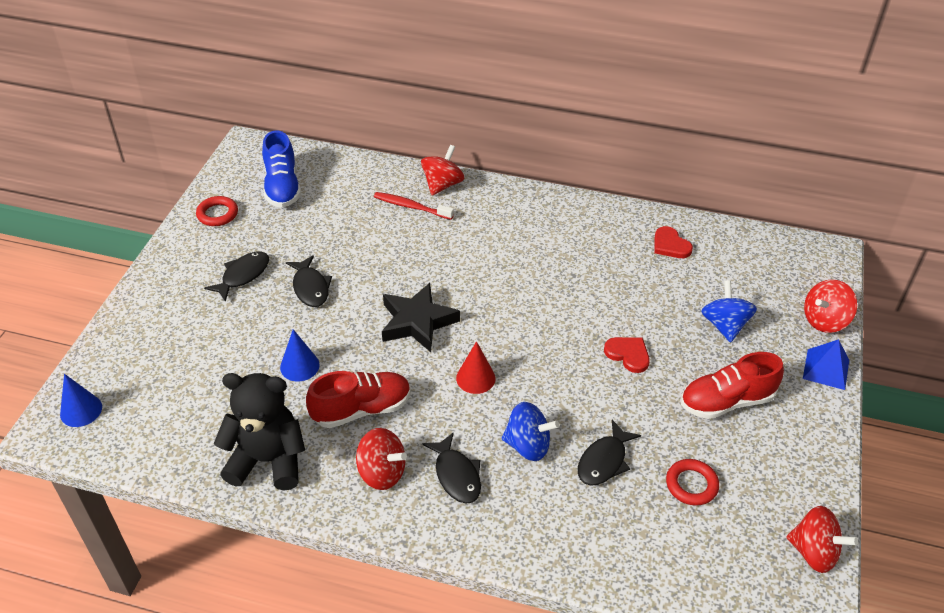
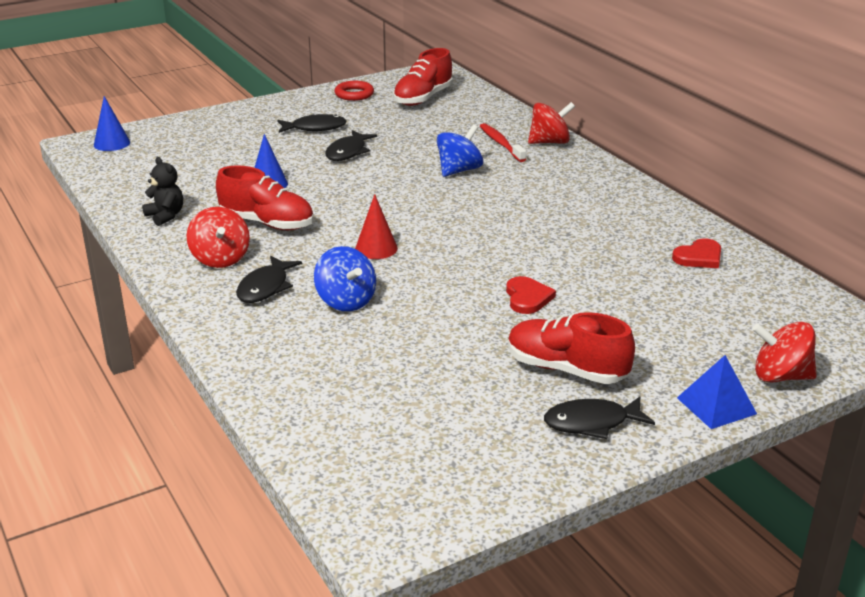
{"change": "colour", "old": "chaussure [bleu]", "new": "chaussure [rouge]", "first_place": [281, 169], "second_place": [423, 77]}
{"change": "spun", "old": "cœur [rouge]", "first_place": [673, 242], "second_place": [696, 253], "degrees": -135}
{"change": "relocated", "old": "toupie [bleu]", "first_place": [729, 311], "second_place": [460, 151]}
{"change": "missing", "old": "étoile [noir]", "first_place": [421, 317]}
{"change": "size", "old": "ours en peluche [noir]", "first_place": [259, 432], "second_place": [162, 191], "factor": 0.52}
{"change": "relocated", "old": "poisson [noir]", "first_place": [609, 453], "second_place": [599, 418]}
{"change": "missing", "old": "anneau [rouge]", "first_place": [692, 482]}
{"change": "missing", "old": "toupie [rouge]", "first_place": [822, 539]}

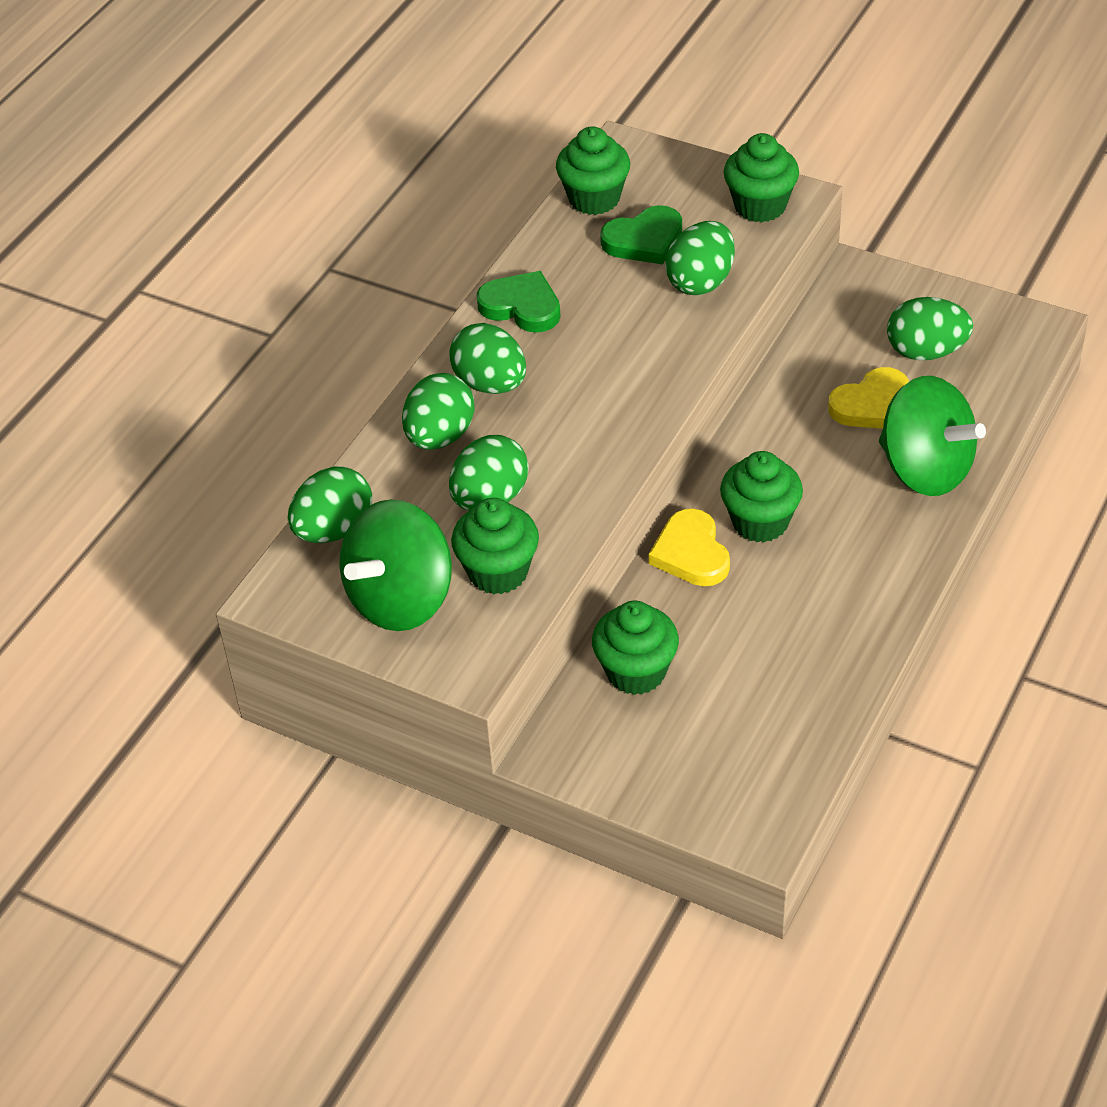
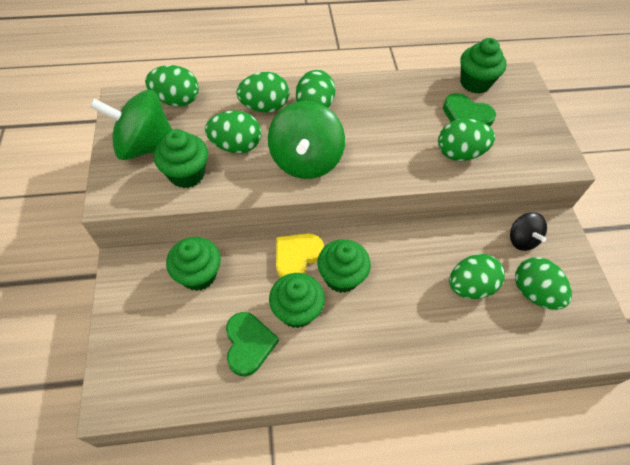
{"change": "relocated", "old": "muffin [vert]", "first_place": [761, 177], "second_place": [297, 300]}
{"change": "relocated", "old": "cœur [vert]", "first_place": [518, 302], "second_place": [252, 344]}
{"change": "exchanged", "old": "cœur [jaune]", "new": "œuf [vert]", "first_place": [868, 398], "second_place": [477, 276]}
{"change": "relocated", "old": "toupie [vert]", "first_place": [932, 436], "second_place": [306, 140]}
{"change": "appeared", "new": "toupie [noir]", "second_place": [528, 231]}

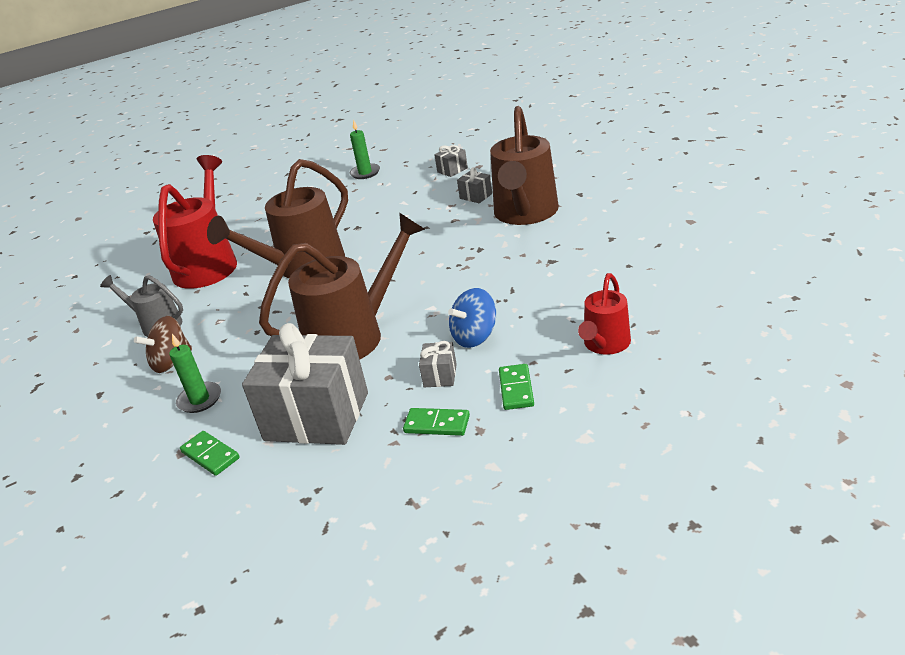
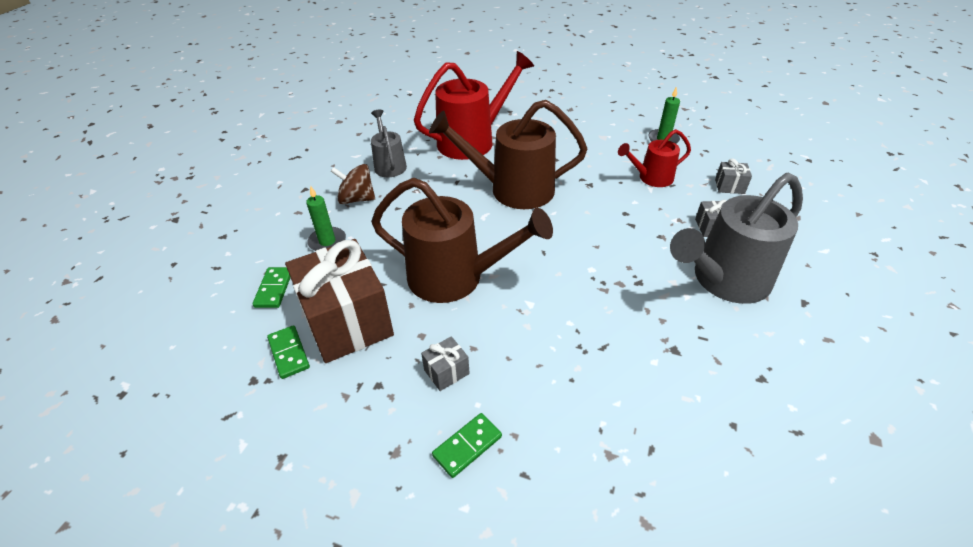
{"change": "colour", "old": "arrosoir [marron]", "new": "arrosoir [gris]", "first_place": [524, 165], "second_place": [736, 238]}
{"change": "relocated", "old": "arrosoir [rouge]", "first_place": [604, 314], "second_place": [654, 158]}
{"change": "missing", "old": "toupie [bleu]", "first_place": [472, 318]}
{"change": "colour", "old": "cadeau [gris]", "new": "cadeau [marron]", "first_place": [305, 384], "second_place": [339, 301]}
{"change": "relocated", "old": "domino [vert]", "first_place": [436, 422], "second_place": [288, 352]}

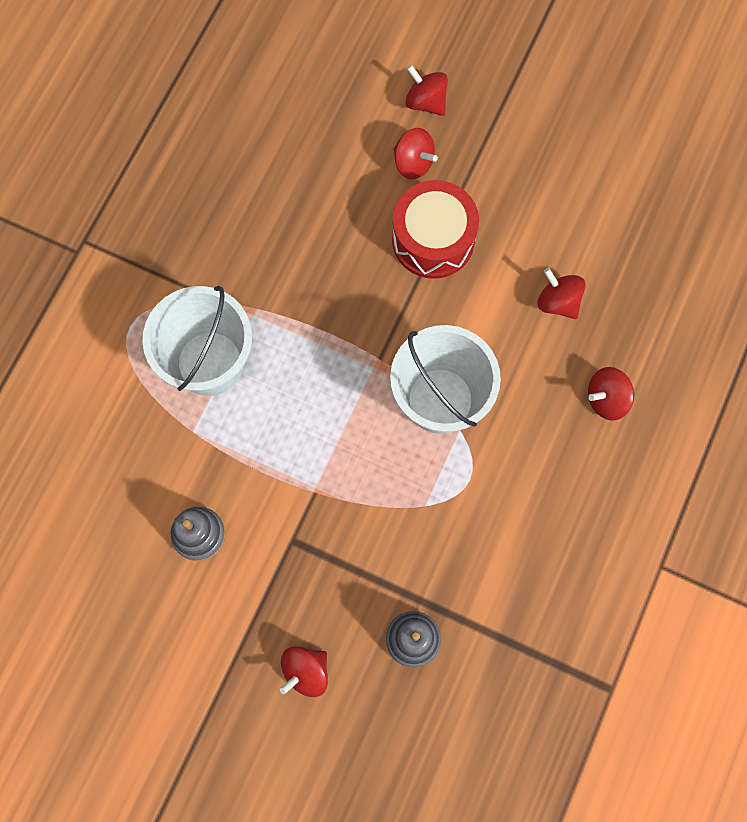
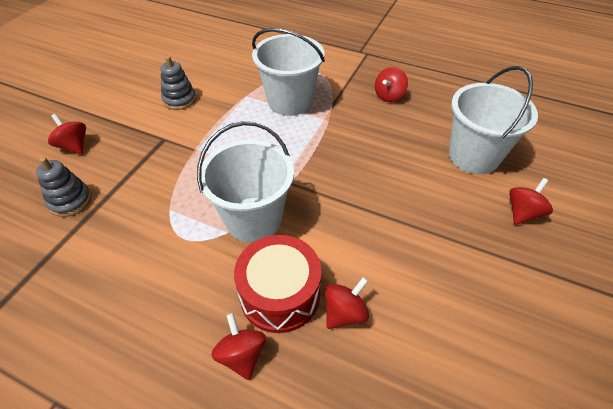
{"change": "relocated", "old": "toupie [rouge]", "first_place": [415, 153], "second_place": [391, 84]}
{"change": "relocated", "old": "tambour [rouge]", "first_place": [435, 229], "second_place": [277, 284]}
{"change": "appeared", "new": "seau [blanc]", "second_place": [493, 120]}

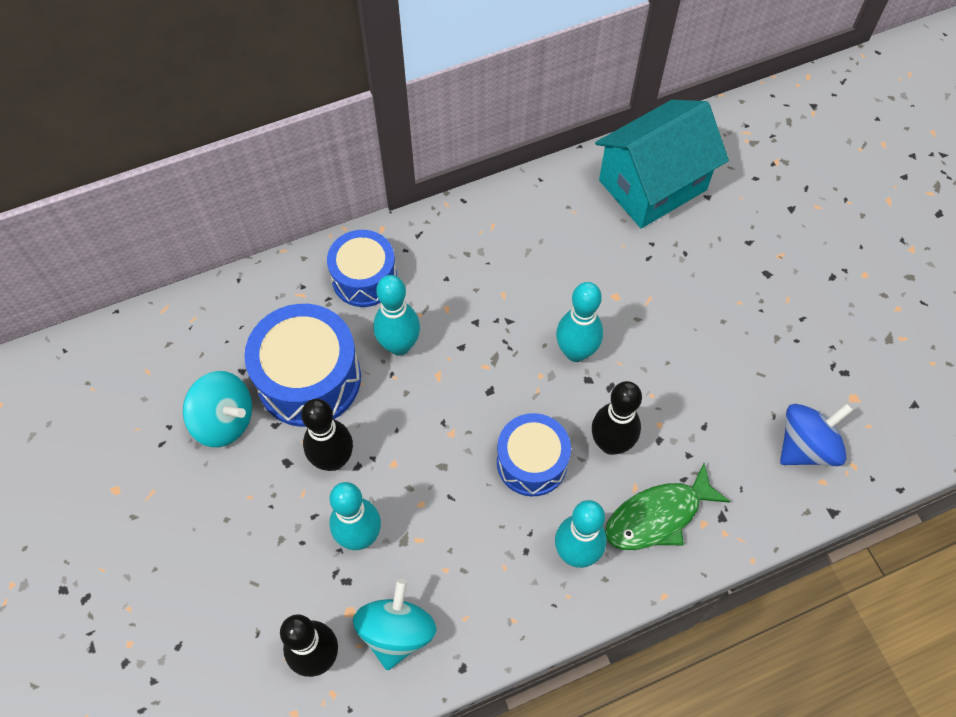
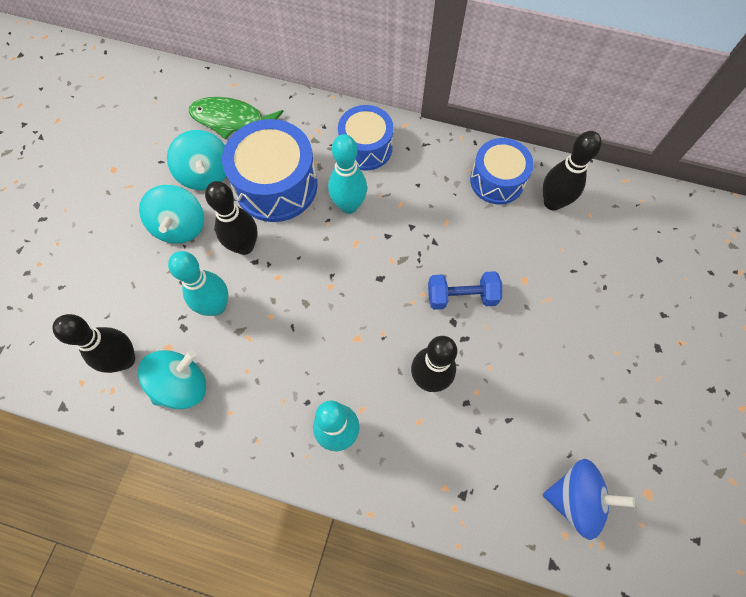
{"change": "missing", "old": "maison [turquoise]", "first_place": [662, 164]}
{"change": "exchanged", "old": "quille [turquoise]", "new": "haltère [bleu]", "first_place": [579, 322], "second_place": [465, 290]}
{"change": "relocated", "old": "tambour [bleu]", "first_place": [534, 454], "second_place": [502, 171]}
{"change": "relocated", "old": "poisson [vert]", "first_place": [668, 506], "second_place": [236, 118]}
{"change": "appeared", "new": "quille [noir]", "second_place": [572, 171]}
{"change": "appeared", "new": "toupie [turquoise]", "second_place": [171, 214]}

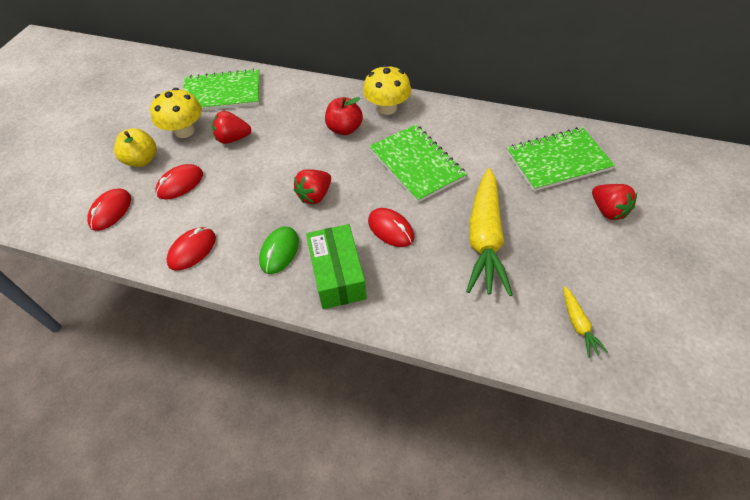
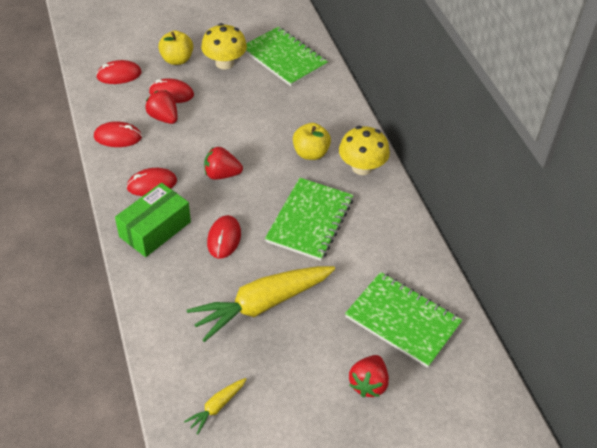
{"change": "colour", "old": "pomme [rouge]", "new": "pomme [jaune]", "first_place": [344, 116], "second_place": [312, 141]}
{"change": "relocated", "old": "fraise [rouge]", "first_place": [231, 127], "second_place": [162, 107]}
{"change": "colour", "old": "souris [vert]", "new": "souris [rouge]", "first_place": [279, 250], "second_place": [151, 182]}

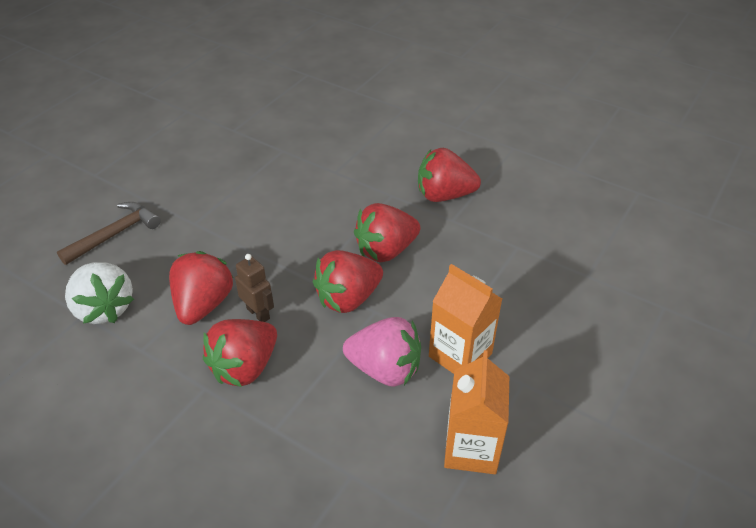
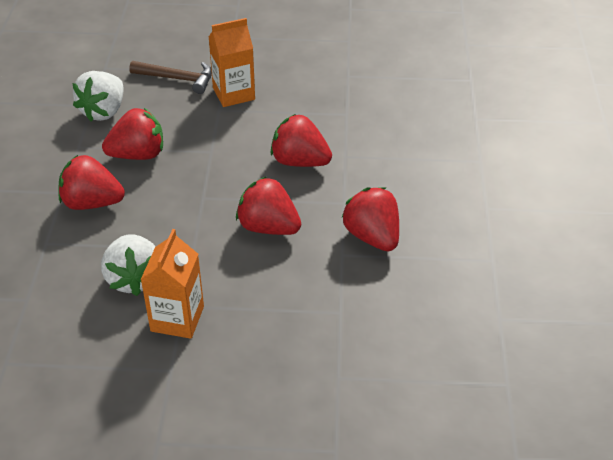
{"change": "relocated", "old": "fraise [rouge]", "first_place": [348, 281], "second_place": [301, 140]}
{"change": "missing", "old": "robot [marron]", "first_place": [254, 288]}
{"change": "colour", "old": "fraise [rose]", "new": "fraise [blanc]", "first_place": [382, 352], "second_place": [128, 265]}
{"change": "relocated", "old": "brique de lait [orange]", "first_place": [476, 412], "second_place": [232, 62]}

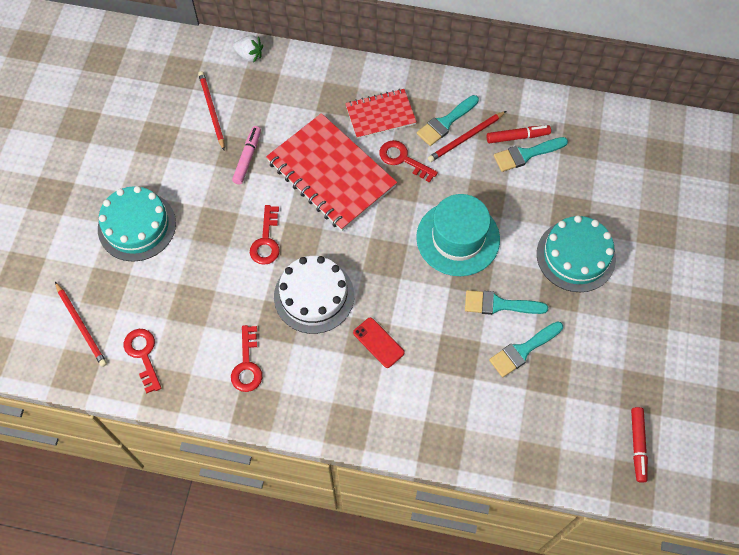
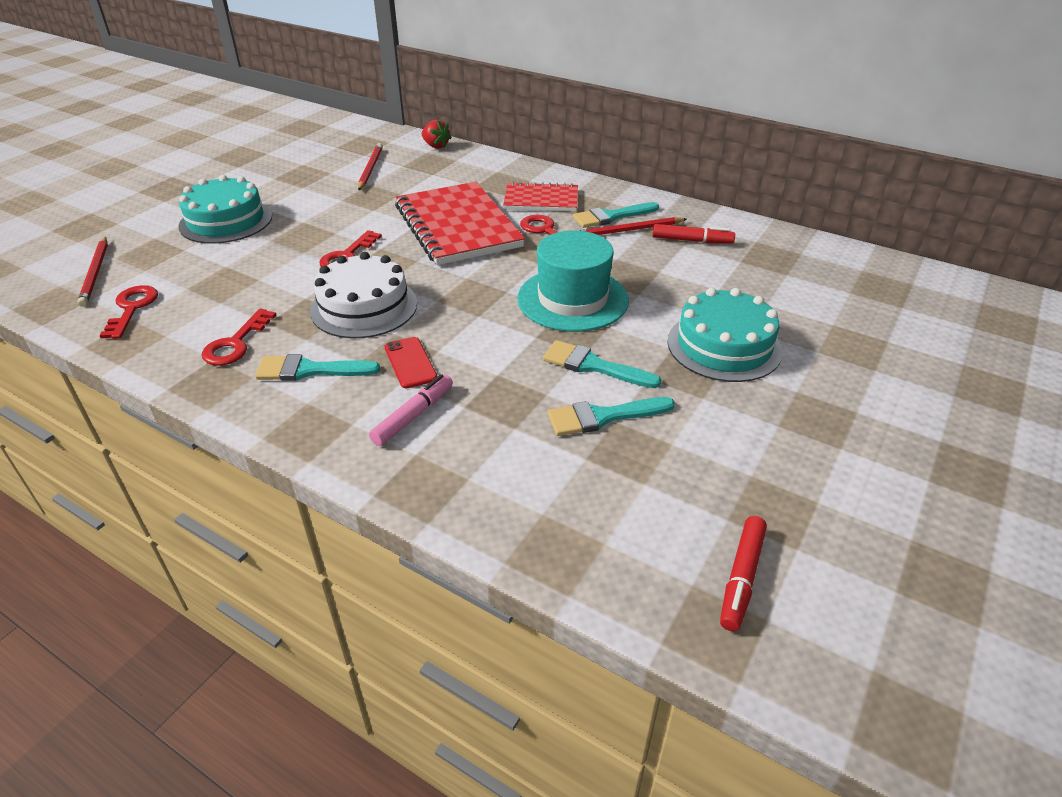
{"change": "colour", "old": "fraise [blanc]", "new": "fraise [rouge]", "first_place": [248, 49], "second_place": [437, 134]}
{"change": "relocated", "old": "feutre [rose]", "first_place": [246, 155], "second_place": [411, 410]}
{"change": "relocated", "old": "pinceau [turquoise]", "first_place": [531, 154], "second_place": [317, 367]}

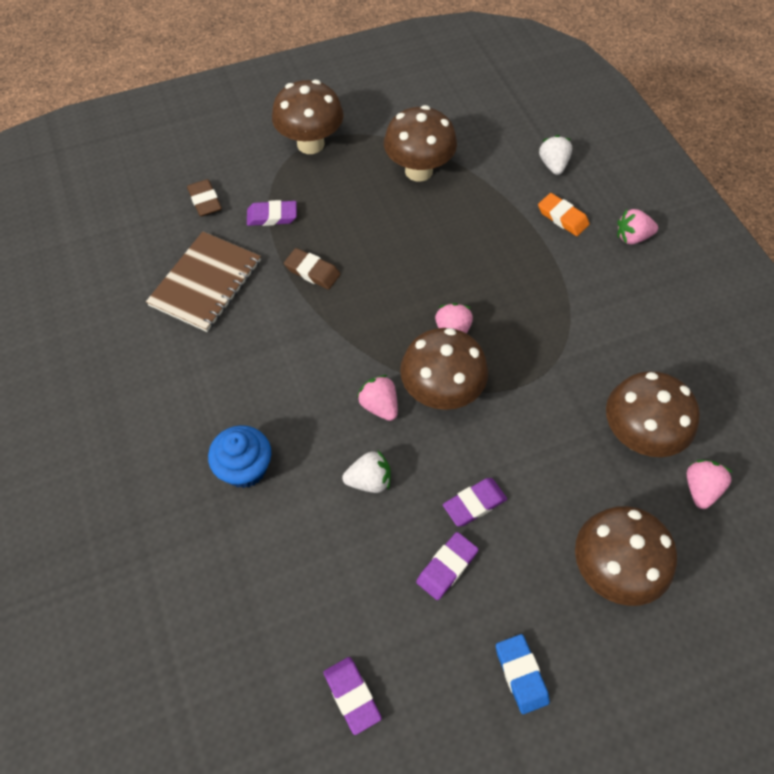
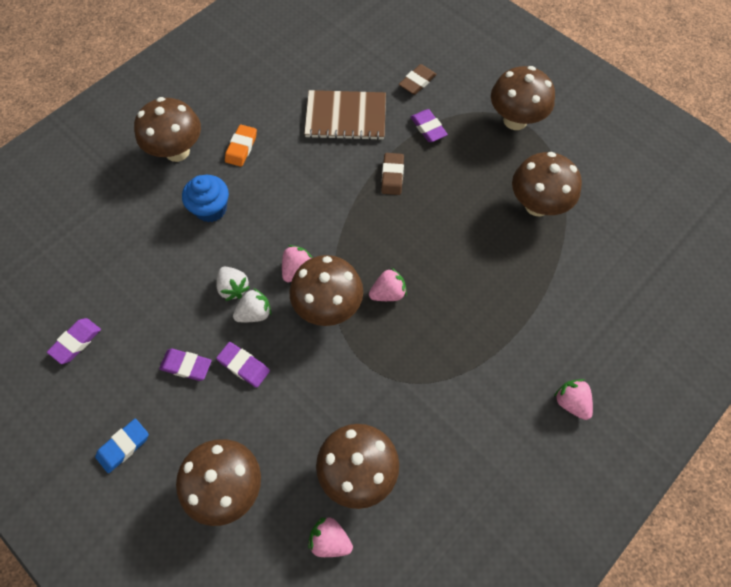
{"change": "relocated", "old": "fraise [blanc]", "first_place": [555, 155], "second_place": [252, 305]}
{"change": "relocated", "old": "gomme [orange]", "first_place": [563, 214], "second_place": [241, 146]}
{"change": "spun", "old": "fraise [rose]", "first_place": [709, 484], "second_place": [330, 537], "degrees": -150}
{"change": "appeared", "new": "champignon [marron]", "second_place": [167, 129]}

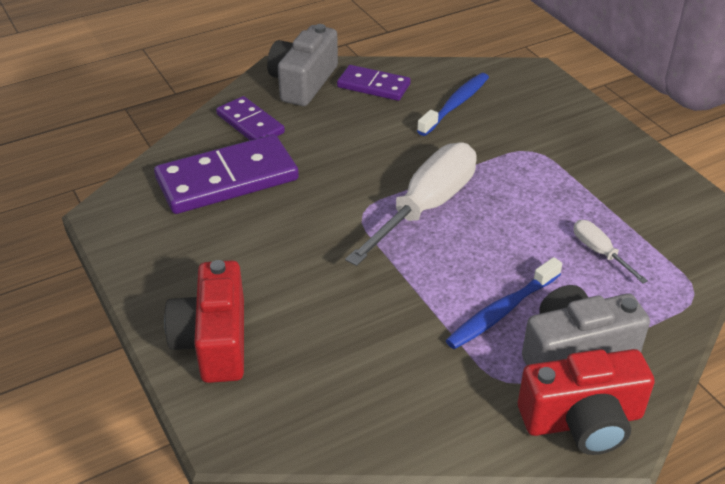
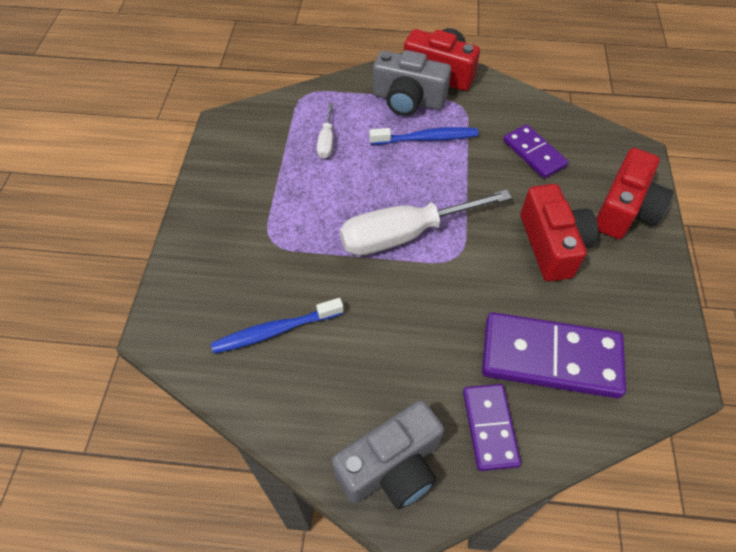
{"change": "relocated", "old": "domino [violet]", "first_place": [374, 83], "second_place": [536, 151]}
{"change": "appeared", "new": "appareil photo [rouge]", "second_place": [559, 233]}

